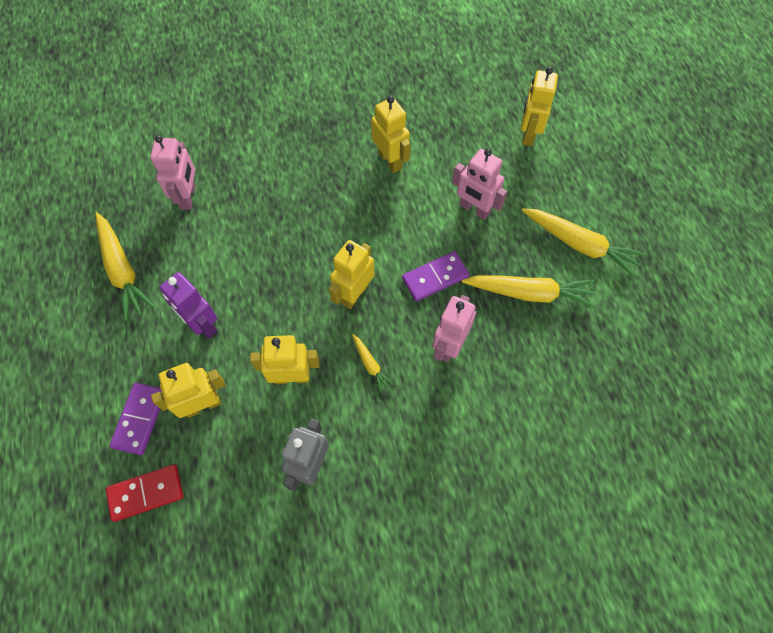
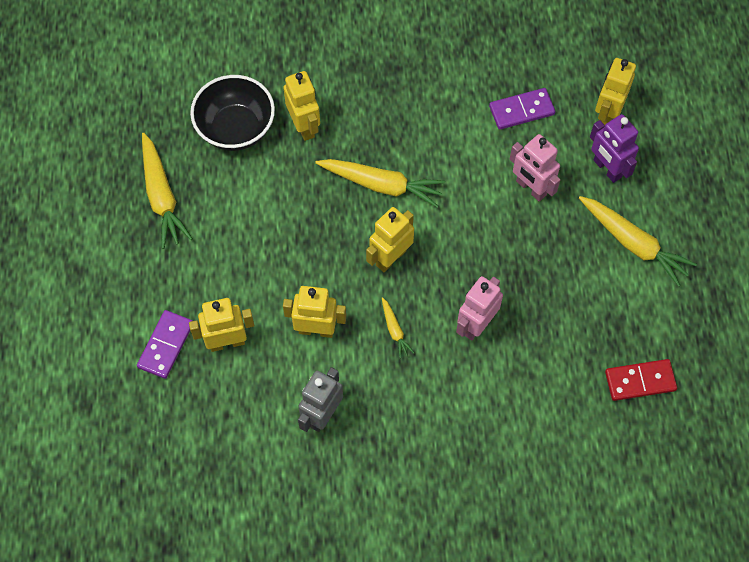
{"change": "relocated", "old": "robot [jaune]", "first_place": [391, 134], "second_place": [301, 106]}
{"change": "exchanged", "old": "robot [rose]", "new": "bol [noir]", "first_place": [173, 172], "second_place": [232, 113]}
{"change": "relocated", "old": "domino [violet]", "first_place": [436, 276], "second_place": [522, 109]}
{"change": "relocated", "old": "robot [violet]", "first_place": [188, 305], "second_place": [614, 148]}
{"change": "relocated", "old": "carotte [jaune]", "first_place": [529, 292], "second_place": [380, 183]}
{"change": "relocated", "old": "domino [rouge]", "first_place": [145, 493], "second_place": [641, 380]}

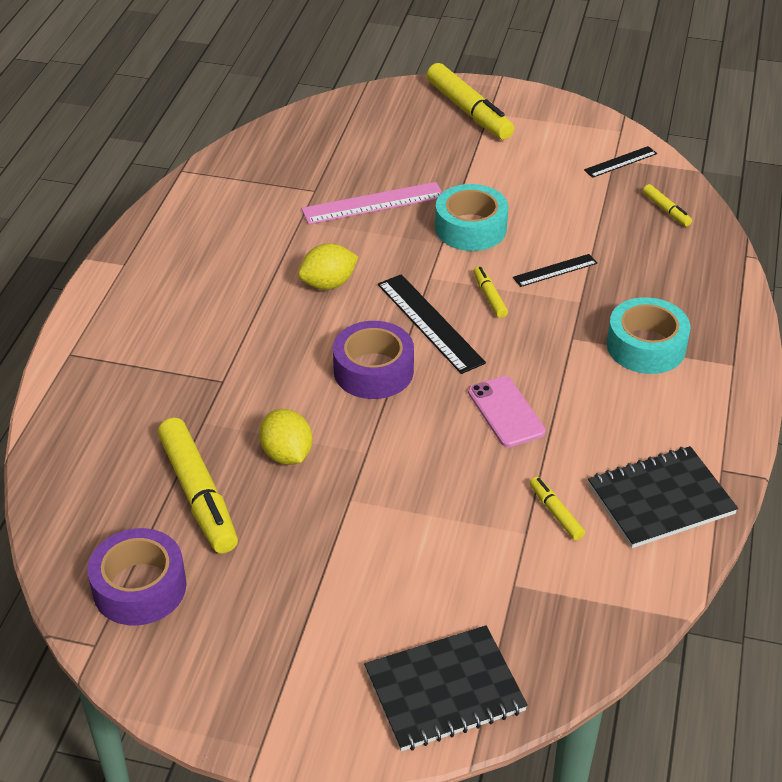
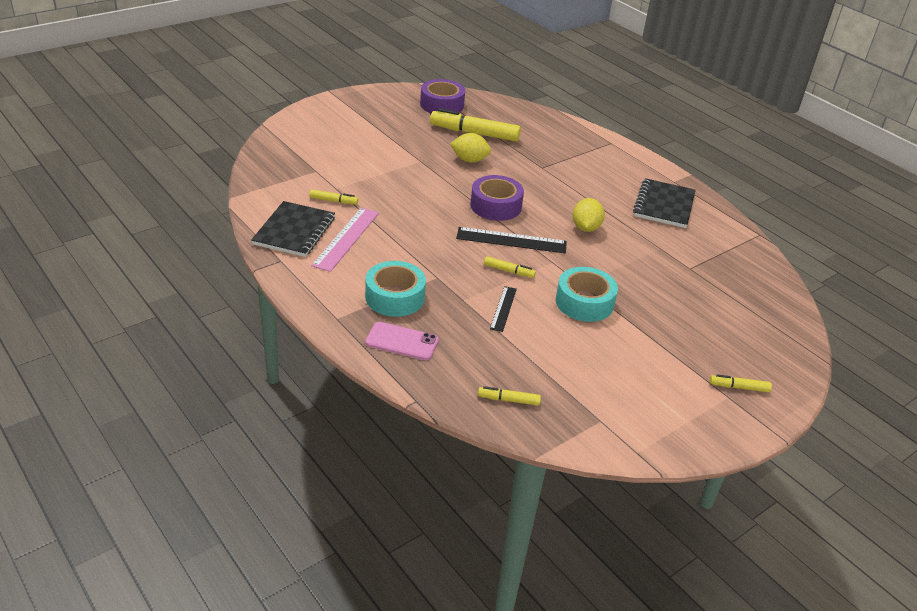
{"change": "size", "old": "feutre [jaune]", "first_place": [470, 101], "second_place": [741, 383], "factor": 0.47}
{"change": "missing", "old": "règle [noir]", "first_place": [620, 162]}
{"change": "relocated", "old": "règle [rose]", "first_place": [371, 203], "second_place": [345, 240]}
{"change": "relocated", "old": "téléphone [rose]", "first_place": [507, 411], "second_place": [402, 341]}
{"change": "relocated", "old": "carnet [noir]", "first_place": [446, 688], "second_place": [664, 203]}

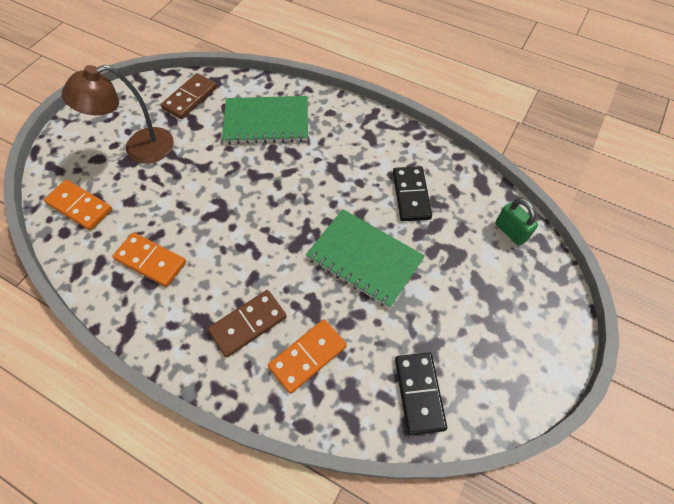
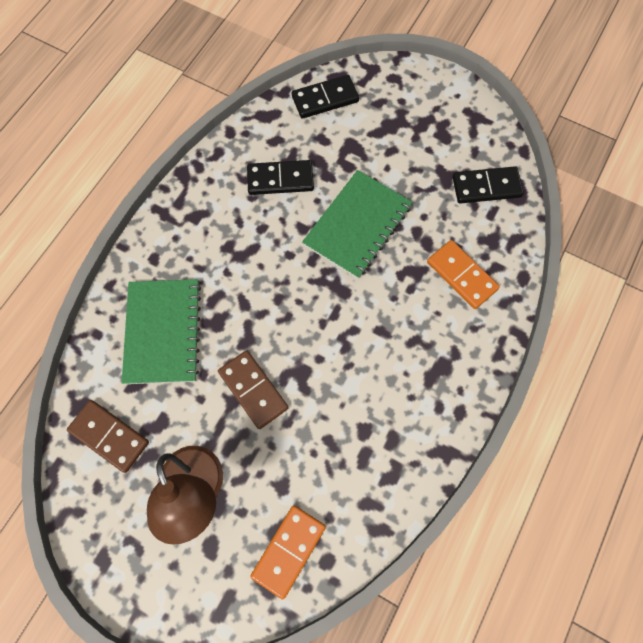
{"change": "exchanged", "old": "cadenas [vert]", "new": "domino [noir]", "first_place": [516, 222], "second_place": [325, 97]}
{"change": "missing", "old": "domino [orange]", "first_place": [149, 259]}
{"change": "relocated", "old": "domino [marron]", "first_place": [247, 323], "second_place": [253, 389]}

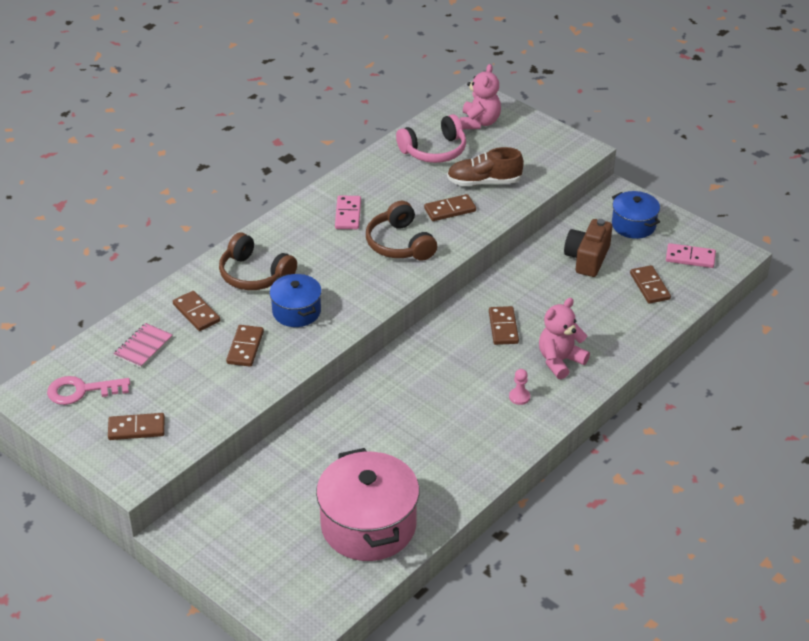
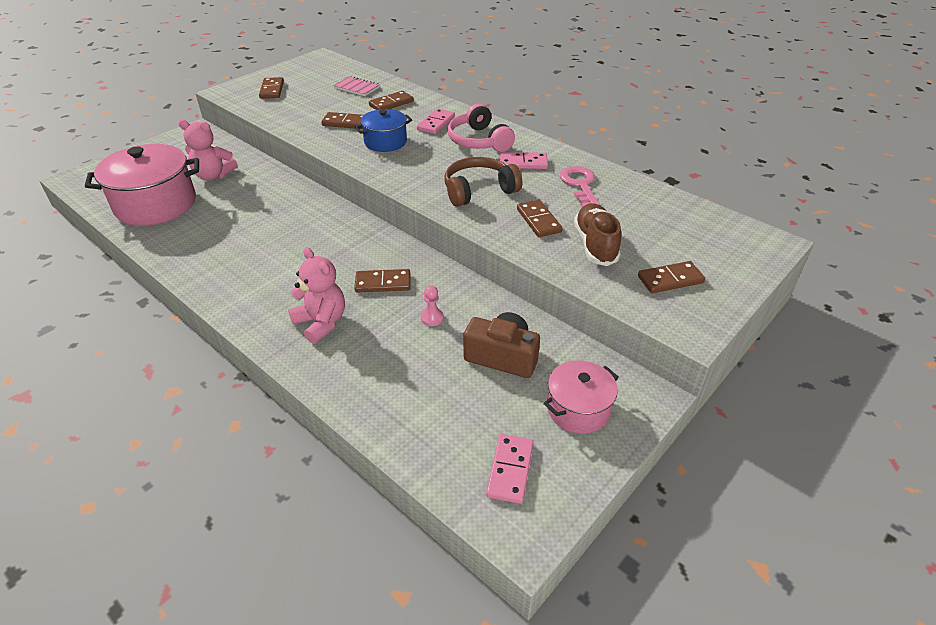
{"change": "relocated", "old": "ours en peluche [rose]", "first_place": [480, 96], "second_place": [208, 150]}
{"change": "relocated", "old": "casque audio [rose]", "first_place": [431, 138], "second_place": [481, 128]}
{"change": "colour", "old": "marmite [bleu]", "new": "marmite [rose]", "first_place": [636, 215], "second_place": [581, 397]}
{"change": "exchanged", "old": "casque audio [marron]", "new": "domino [rose]", "first_place": [258, 261], "second_place": [436, 121]}
{"change": "relocated", "old": "domino [marron]", "first_place": [650, 284], "second_place": [671, 277]}
{"change": "relocated", "old": "pion [rose]", "first_place": [519, 387], "second_place": [432, 305]}
{"change": "relocated", "old": "clé [rose]", "first_place": [88, 390], "second_place": [580, 186]}

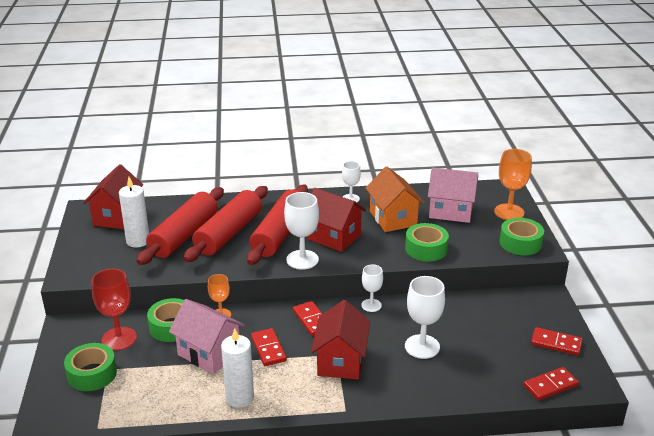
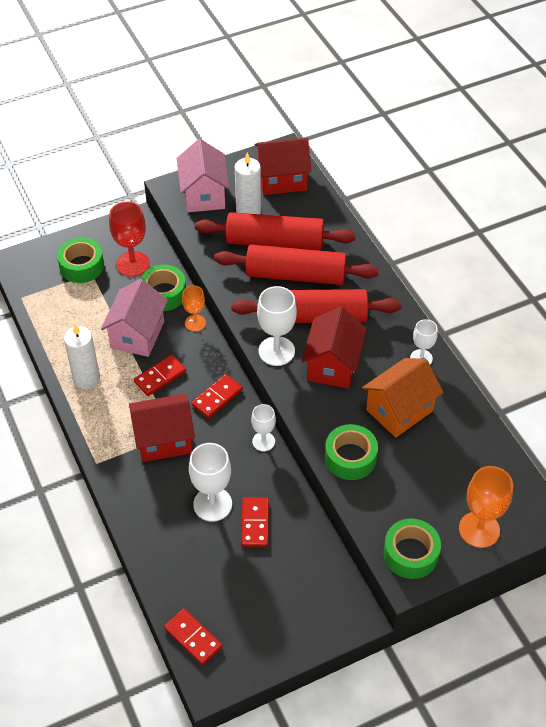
{"change": "relocated", "old": "maison [rose]", "first_place": [453, 195], "second_place": [203, 175]}
{"change": "relocated", "old": "domino [rouge]", "first_place": [556, 341], "second_place": [255, 522]}

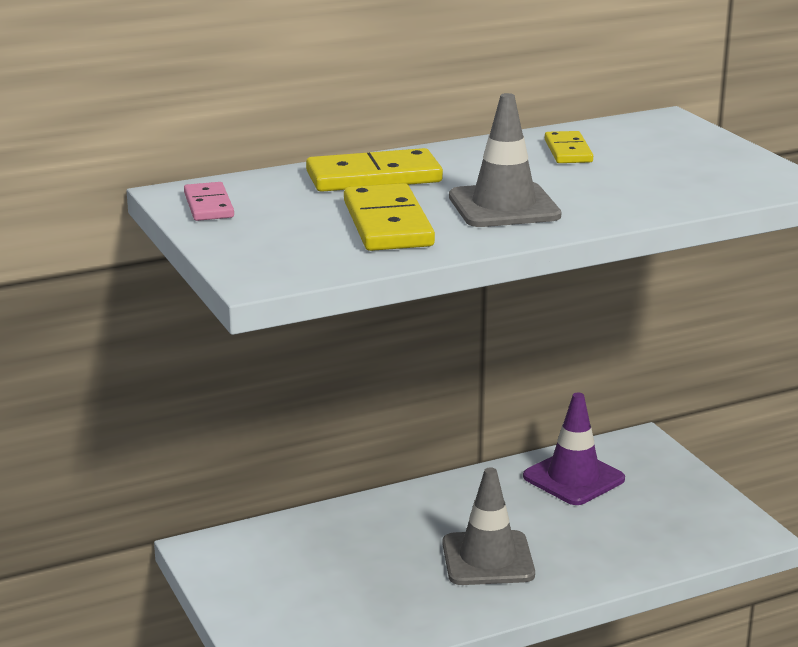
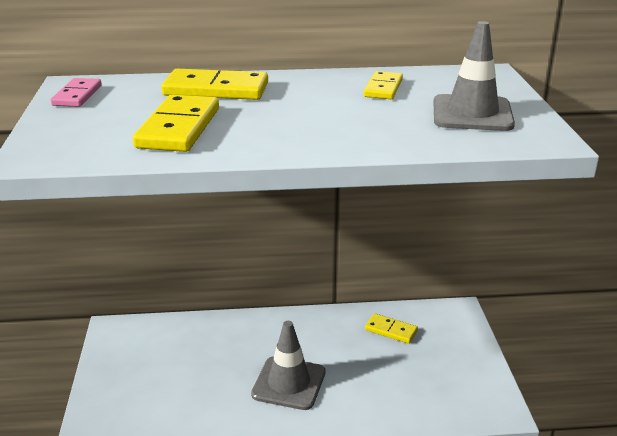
{"change": "relocated", "old": "cône de chantier [gris]", "first_place": [505, 160], "second_place": [474, 76]}
{"change": "exchanged", "old": "cône de chantier [violet]", "new": "domino [jaune]", "first_place": [574, 449], "second_place": [391, 328]}

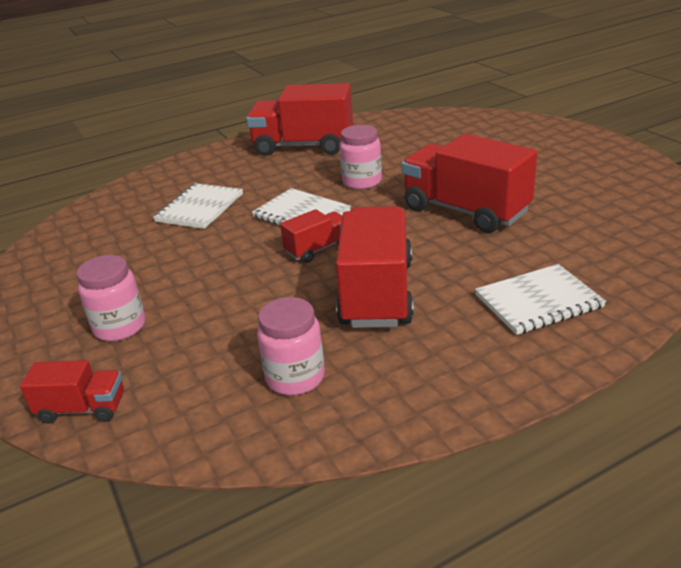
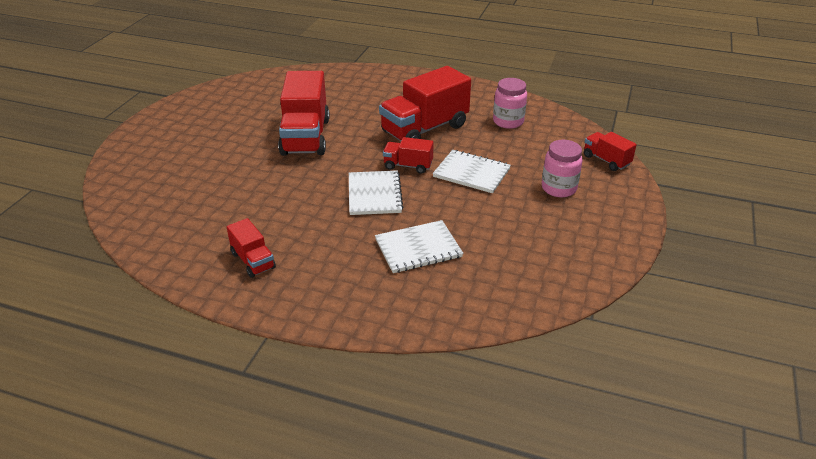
{"change": "size", "old": "camion [rouge]", "first_place": [299, 119], "second_place": [251, 248], "factor": 0.5}
{"change": "missing", "old": "bocal [rose]", "first_place": [360, 157]}
{"change": "relocated", "old": "carnet [blanc]", "first_place": [540, 299], "second_place": [472, 171]}

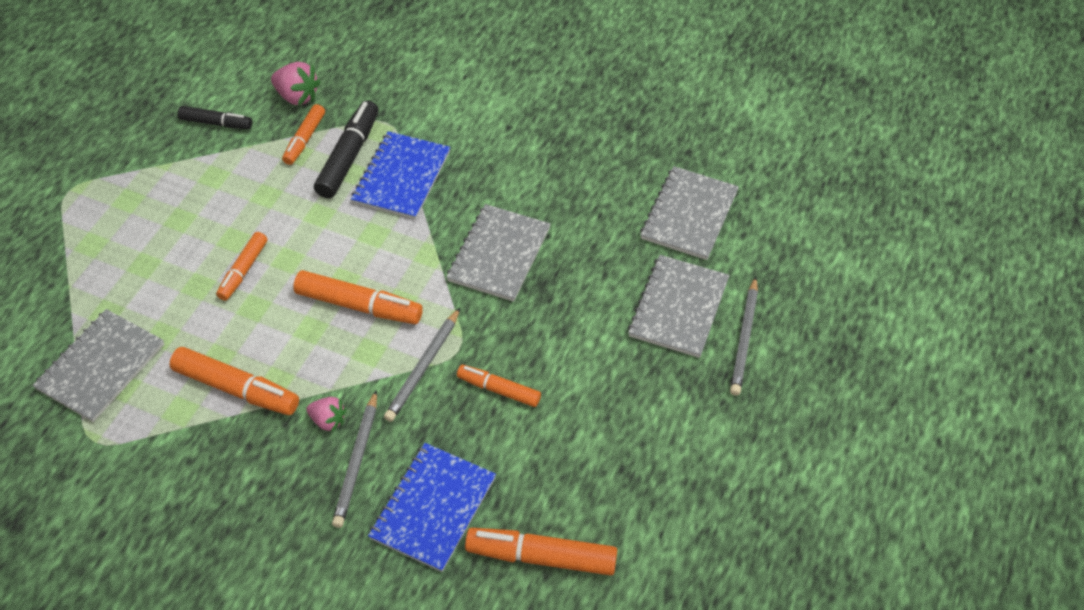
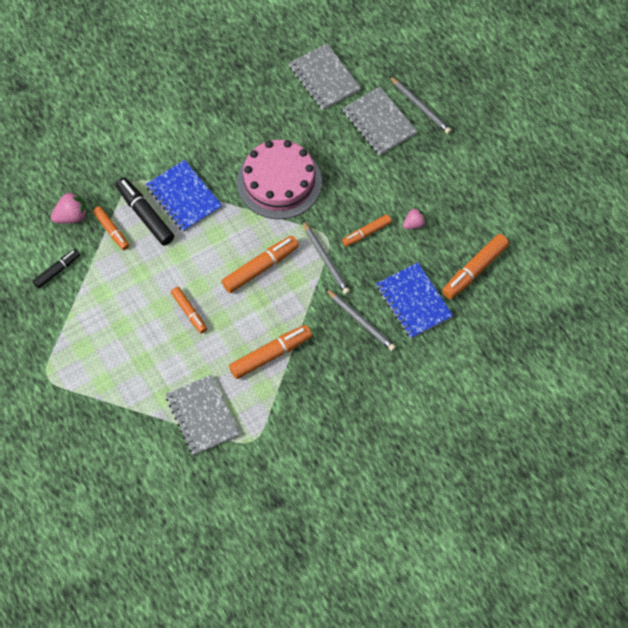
{"change": "exchanged", "old": "carnet [gris]", "new": "gâteau [rose]", "first_place": [498, 253], "second_place": [279, 179]}
{"change": "relocated", "old": "fraise [rose]", "first_place": [326, 414], "second_place": [415, 218]}

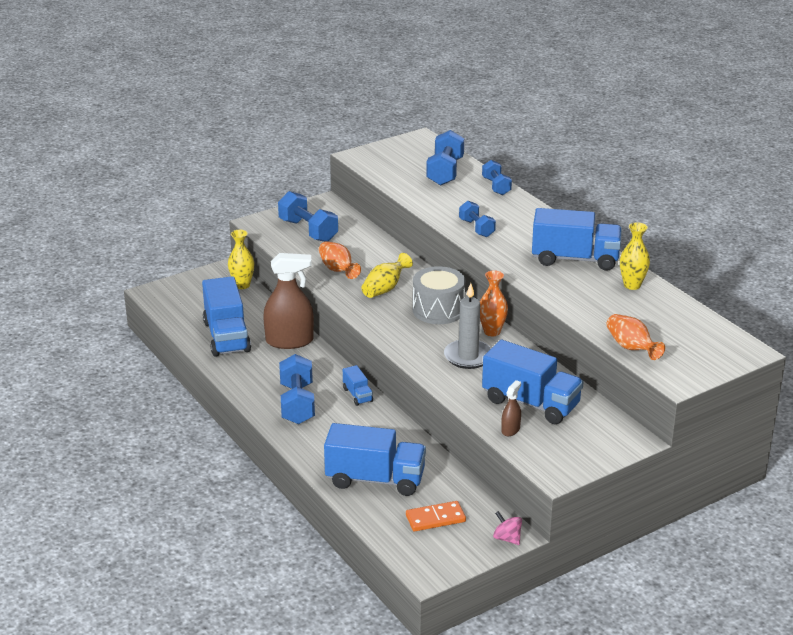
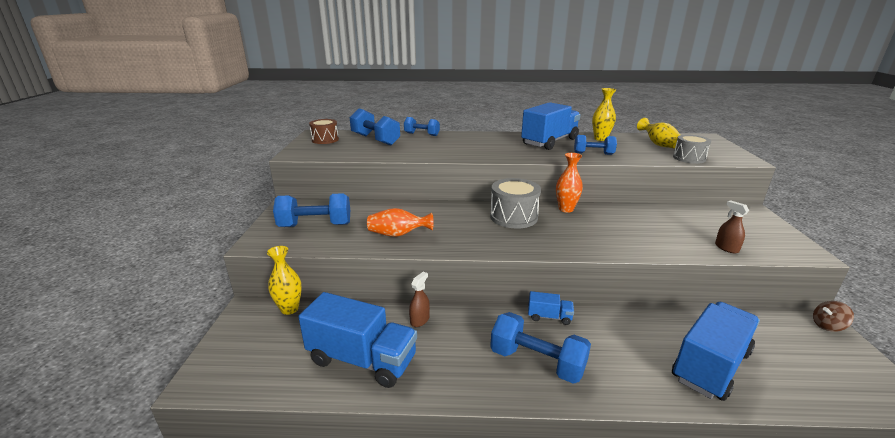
{"change": "relocated", "old": "haltère [bleu]", "first_place": [477, 219], "second_place": [595, 145]}
{"change": "size", "old": "vaporisateur [marron]", "first_place": [288, 301], "second_place": [419, 299], "factor": 0.47}
{"change": "relocated", "old": "vase [jaune]", "first_place": [387, 275], "second_place": [659, 133]}
{"change": "missing", "old": "bougie [gris]", "first_place": [467, 326]}
{"change": "exchanged", "old": "vase [orange]", "new": "tambour [gris]", "first_place": [635, 337], "second_place": [692, 149]}
{"change": "missing", "old": "camion [bleu]", "first_place": [533, 382]}
{"change": "missing", "old": "domino [orange]", "first_place": [436, 516]}
{"change": "colour", "old": "toupie [rose]", "new": "toupie [marron]", "first_place": [507, 528], "second_place": [833, 316]}
{"change": "appeared", "new": "tambour [marron]", "second_place": [324, 131]}

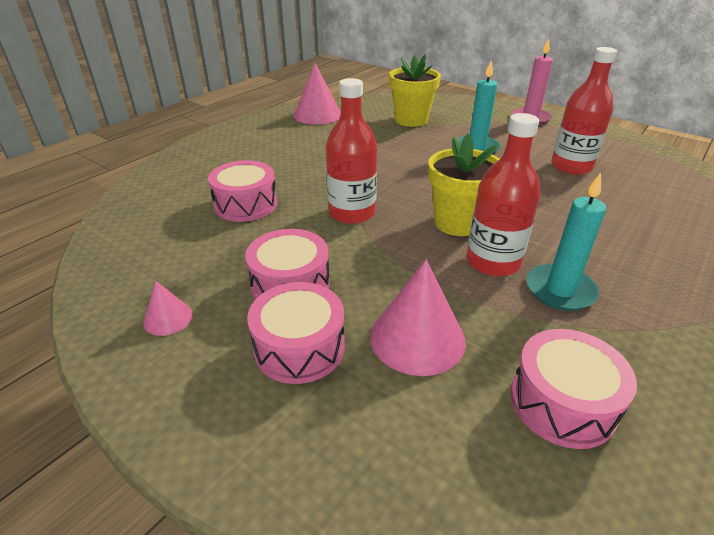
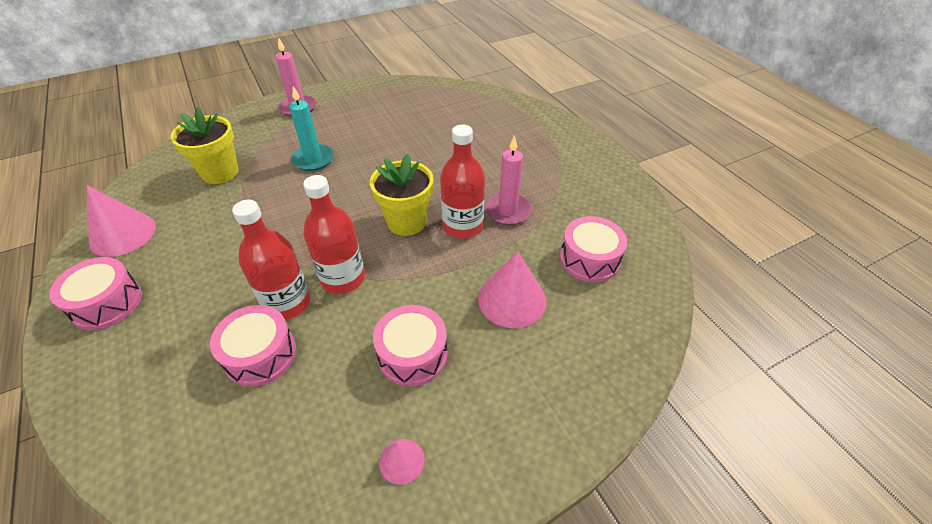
{"change": "relocated", "old": "bouteille [rouge]", "first_place": [584, 111], "second_place": [271, 260]}
{"change": "colour", "old": "bougie [turquoise]", "new": "bougie [rose]", "first_place": [566, 242], "second_place": [508, 180]}
{"change": "relocated", "old": "tambour [rose]", "first_place": [296, 333], "second_place": [95, 293]}

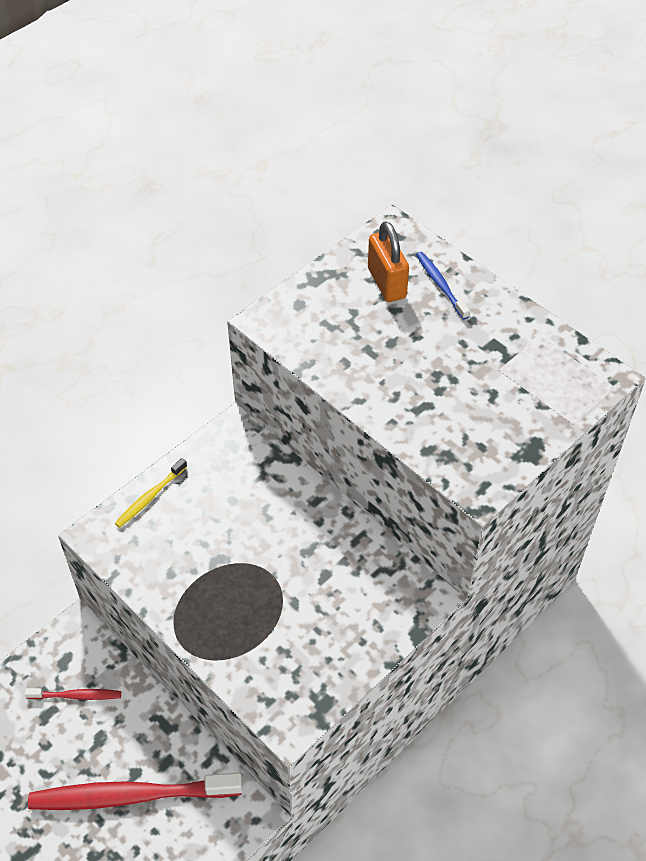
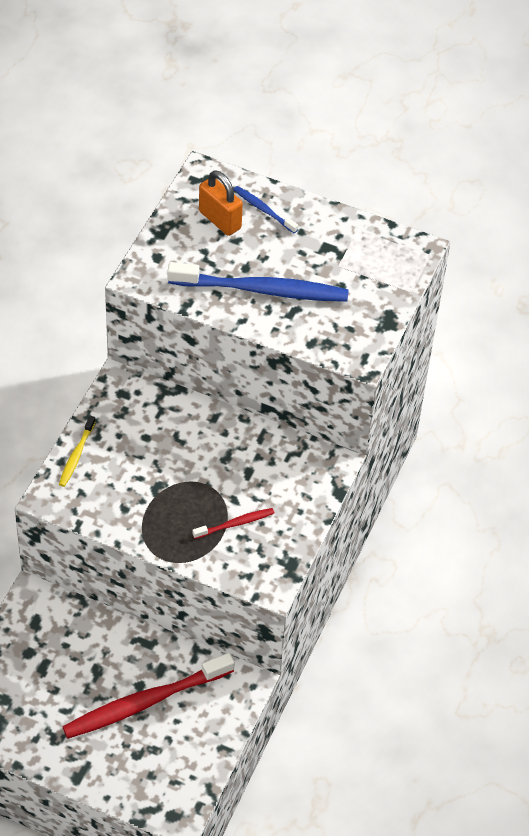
{"change": "relocated", "old": "brosse à dents [rouge]", "first_place": [73, 694], "second_place": [233, 523]}
{"change": "appeared", "new": "brosse à dents [bleu]", "second_place": [258, 282]}

